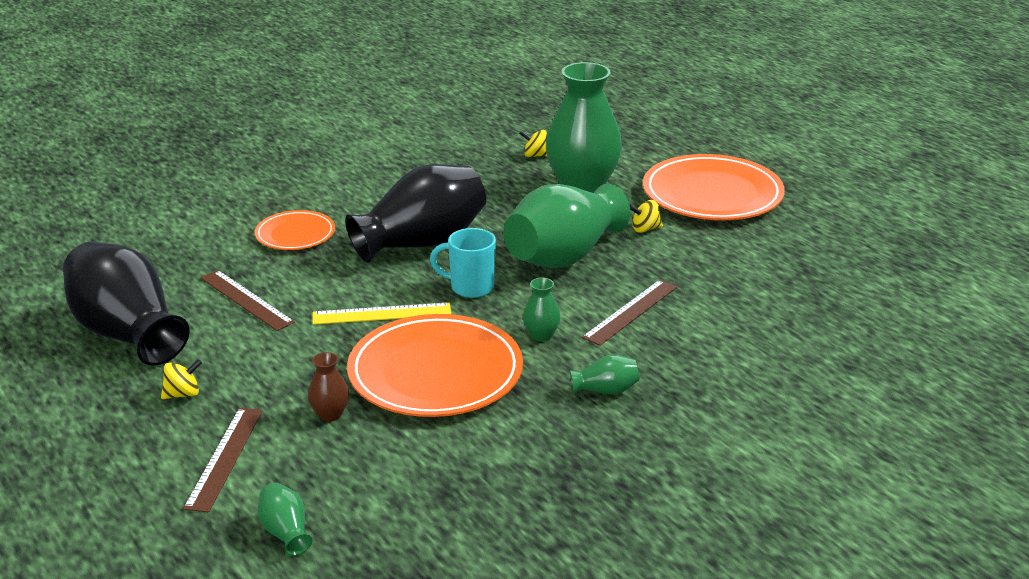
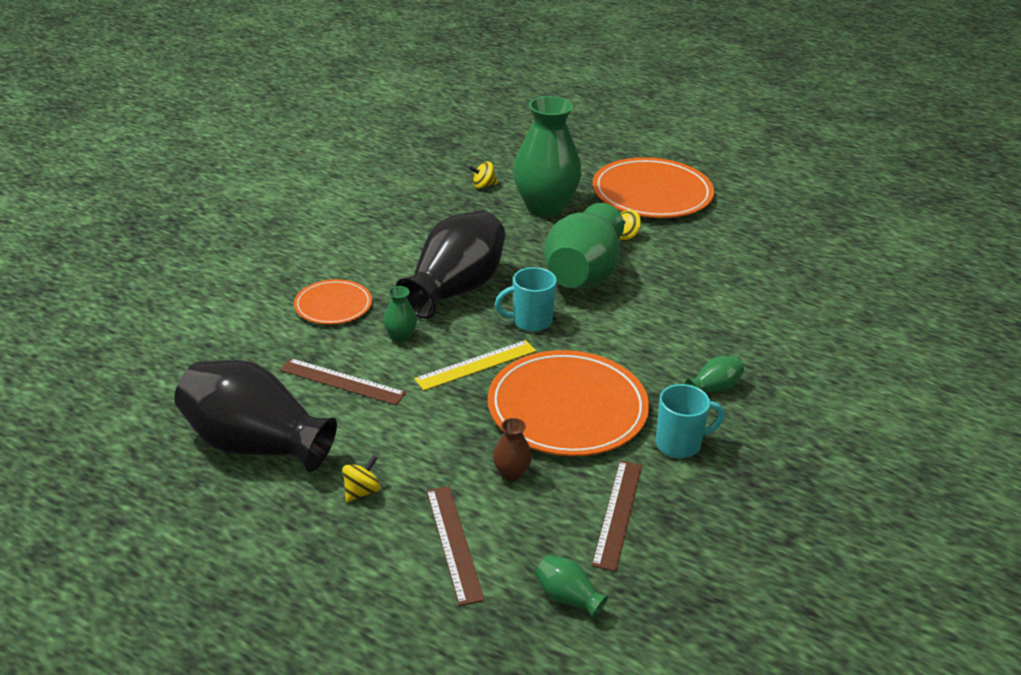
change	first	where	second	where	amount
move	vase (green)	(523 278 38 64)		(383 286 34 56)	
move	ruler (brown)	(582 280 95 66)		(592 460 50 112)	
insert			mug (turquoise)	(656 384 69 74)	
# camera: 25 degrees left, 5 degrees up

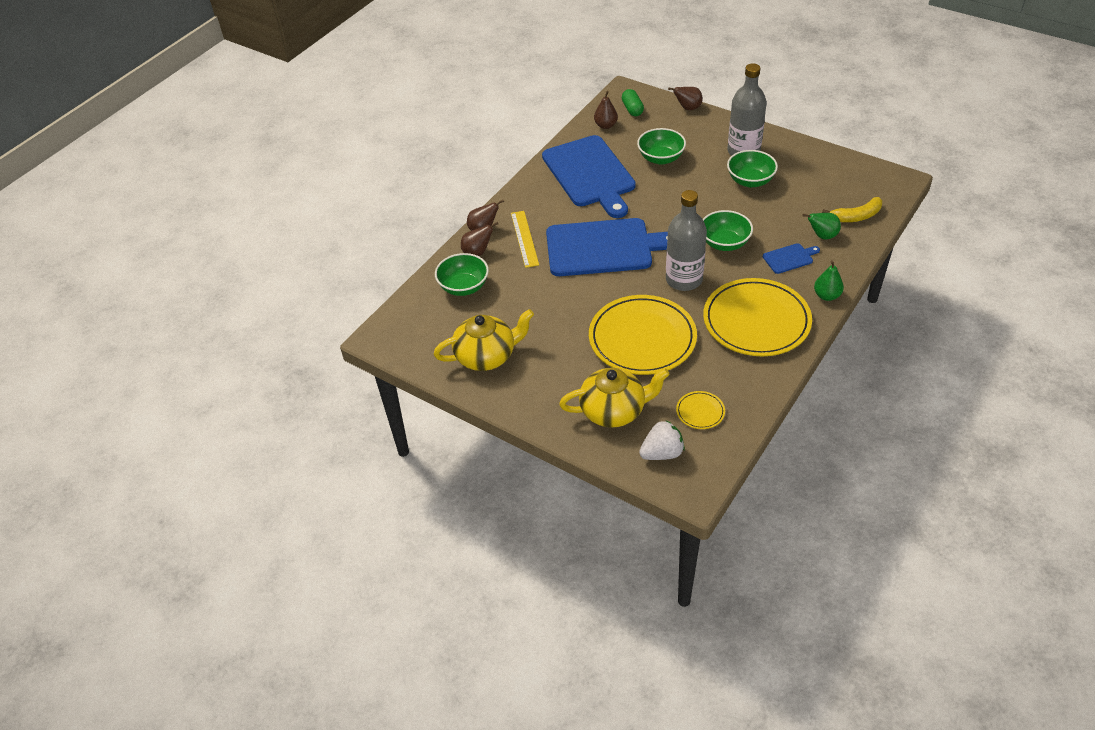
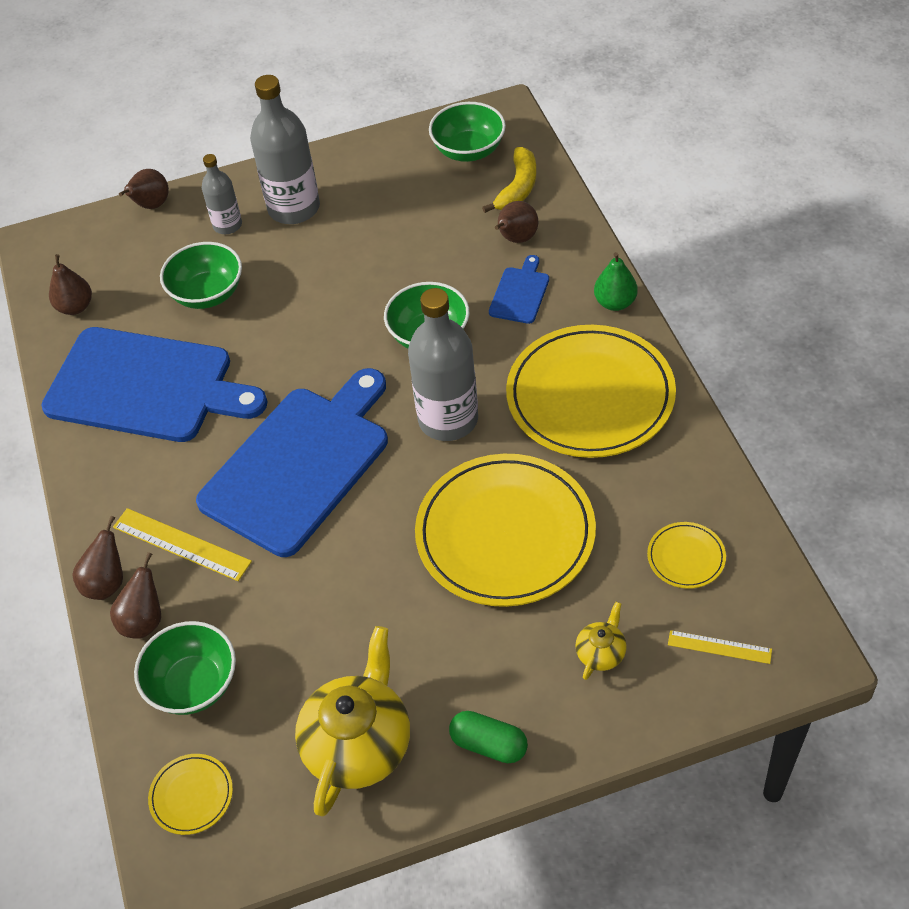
change	first	where	second	where	amount
insert			plate (yellow)	(148 754 85 81)	
insert			bottle (grey)	(202 154 40 80)	
move	bowl (green)	(727 150 51 37)		(429 102 77 60)	
move	capsule (green)	(622 89 22 27)		(449 711 79 52)	
recolor	pear (green)	(802 213 39 26)	pear (brown)	(495 201 43 42)	
resize	teapot (yellow)	(559 368 111 60)		(575 602 52 78)	x0.46
replace	strawberry (white)	(639 420 46 40)	ruler (yellow)	(668 630 104 34)	
# camera: 50 degrees left, 5 degrees up

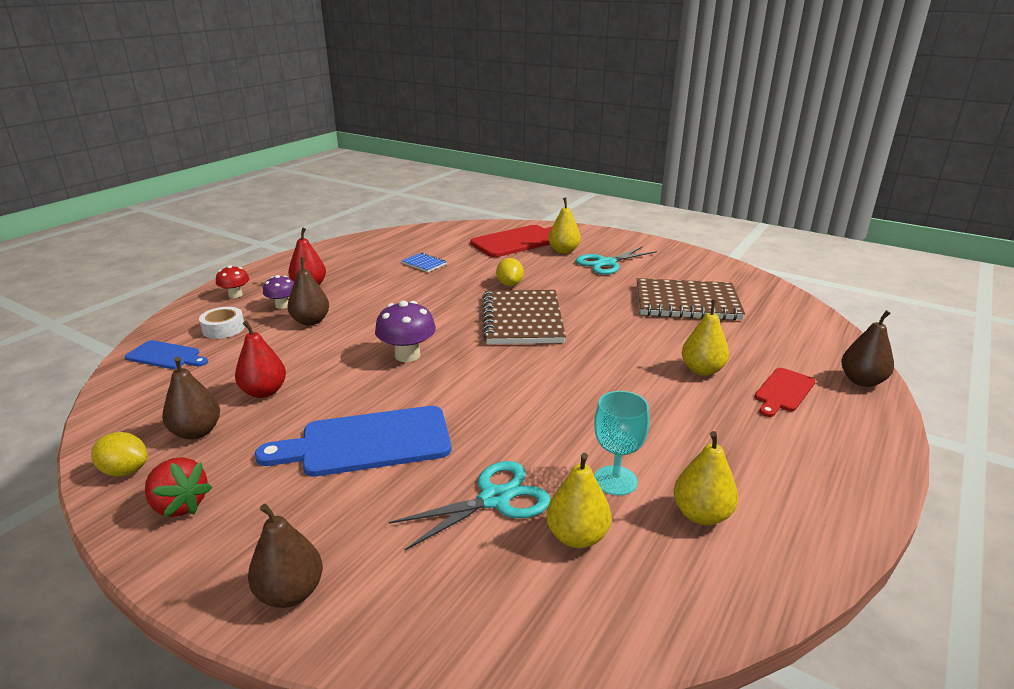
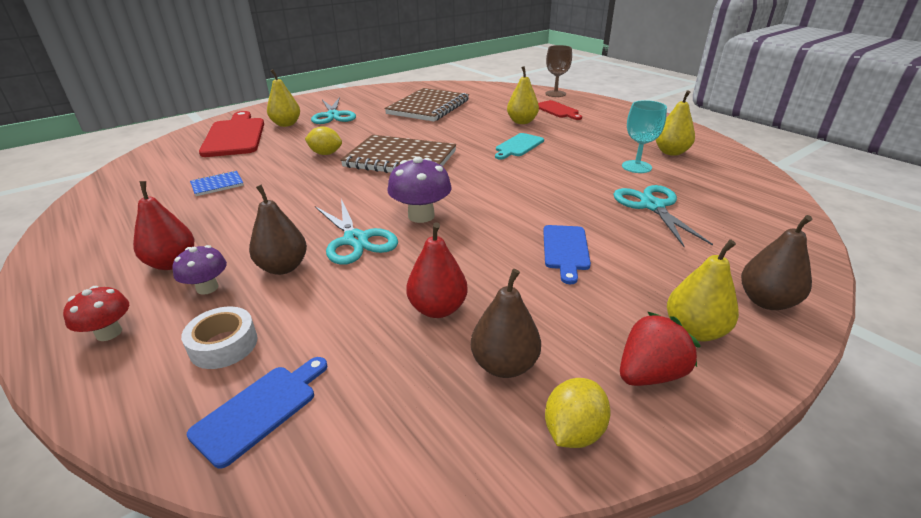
change	first	where	second	where	amount
insert			scissors (turquoise)	(315 199 83 66)	
insert			cutting board (turquoise)	(495 133 49 27)	
resize	cutting board (blue)	(255 406 196 71)		(543 225 48 59)	x0.55
replace	pear (brown)	(841 310 53 77)	goblet (brown)	(545 45 27 52)	
move	pear (yellow)	(546 453 65 95)		(667 239 72 102)	
# camera: 70 degrees left, 5 degrees up

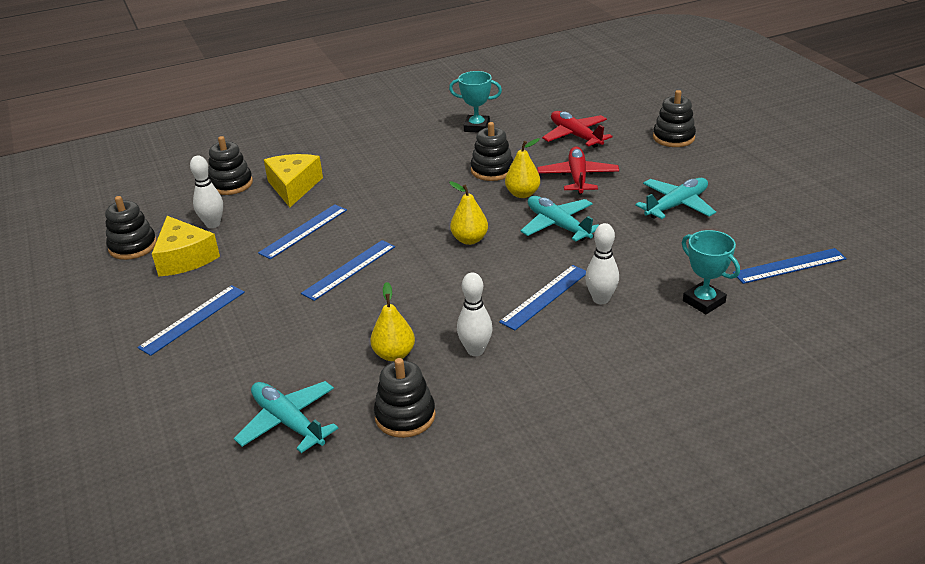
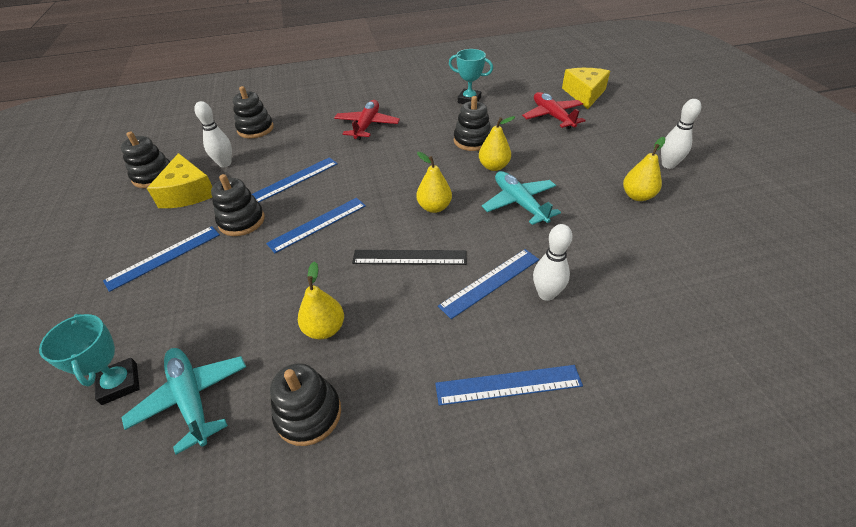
change	first	where	second	where	amount
move	trophy (turquoise)	(682 230 58 84)		(39 314 101 91)	
move	stacking toy (black)	(653 90 43 57)		(211 174 54 62)	
move	plane (red)	(537 146 82 49)		(334 100 66 40)	
insert			ruler (black)	(352 250 115 15)	
move	ruler (blue)	(733 248 114 36)		(435 365 148 41)	
move	cheese (yellow)	(264 154 59 53)		(562 68 48 41)	
replace	plane (turquoise)	(635 178 81 41)	pear (yellow)	(623 137 42 64)	
move	bowling pin (white)	(457 273 36 83)		(661 99 40 70)	
# camera: 10 degrees right, 10 degrees up

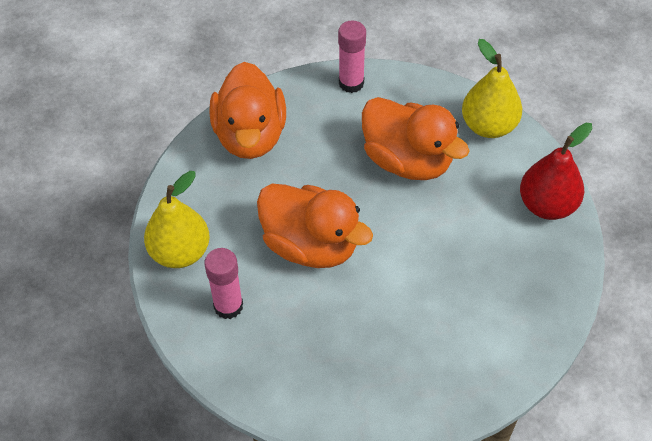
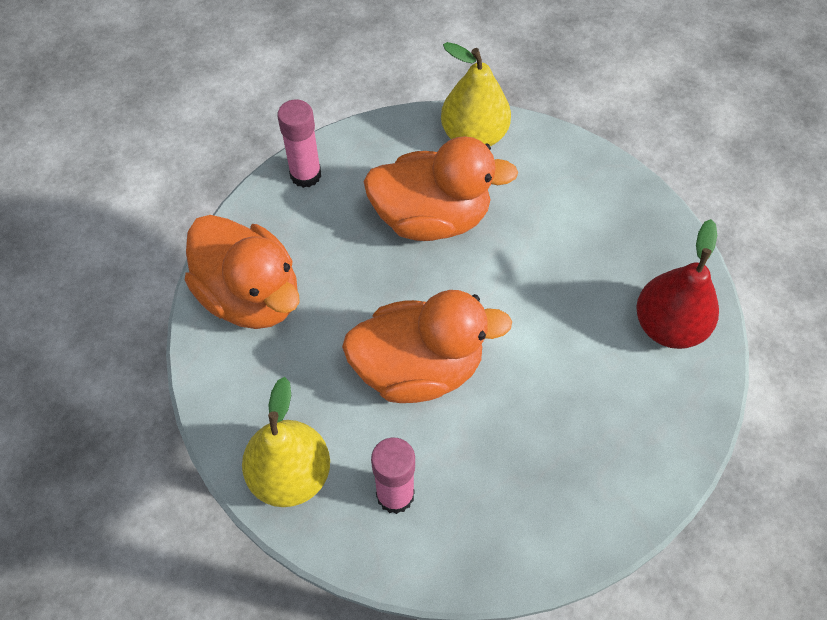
change	first	where	second	where	amount
move	pear (red)	(520 123 73 97)		(636 219 83 130)	
# camera: 40 degrees left, 5 degrees up

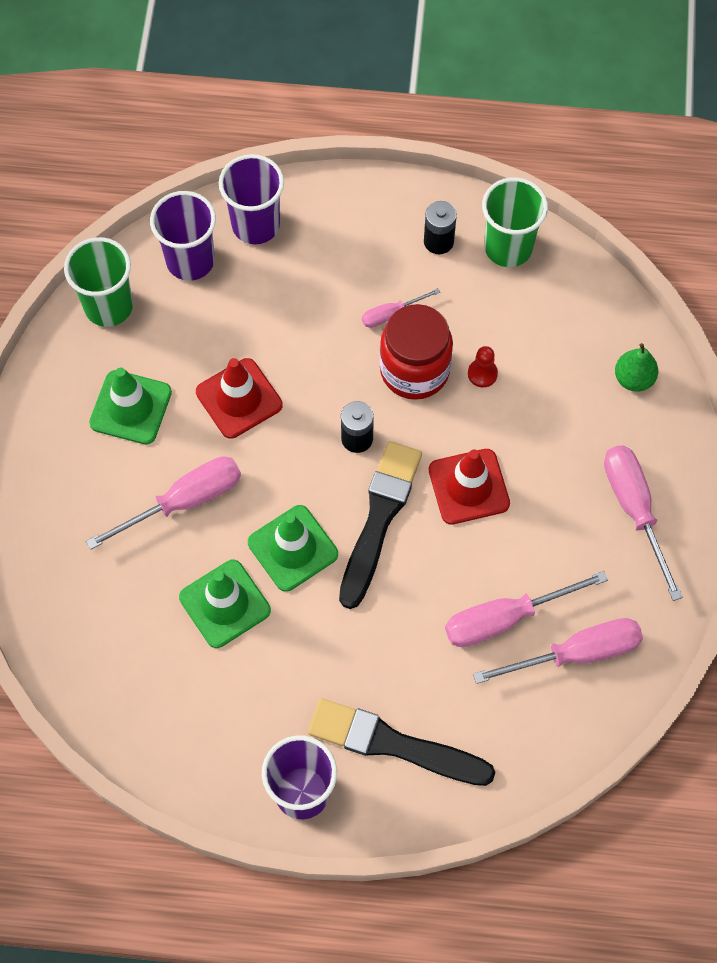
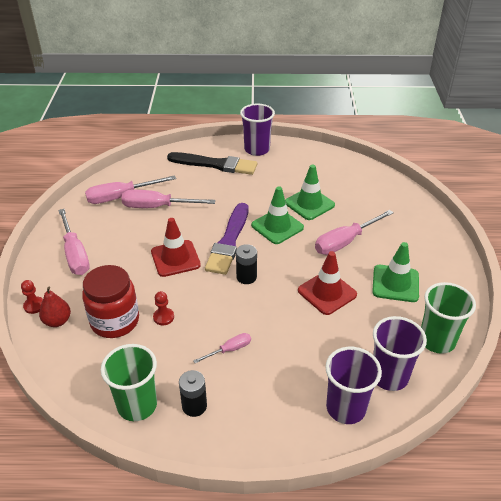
change	first	where	second	where	amount
insert			pawn (red)	(21 280 22 34)	
recolor	pear (green)	(615 343 43 49)	pear (red)	(39 287 32 40)	
move	jar (red)	(380 304 73 96)		(82 265 57 73)	
rotate	screwdriver (pink)	(445 571 163 76)		(121 190 94 18)	150 degrees counterclockwise
recolor	brush (black)	(339 441 83 168)	brush (purple)	(205 203 43 72)	
# camera: 175 degrees right, 25 degrees down

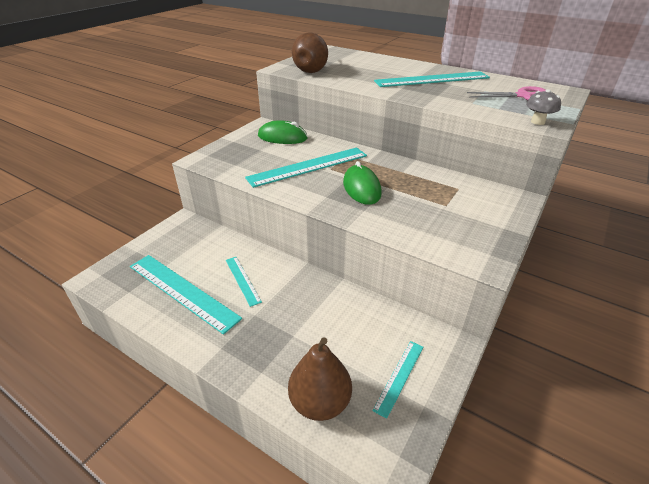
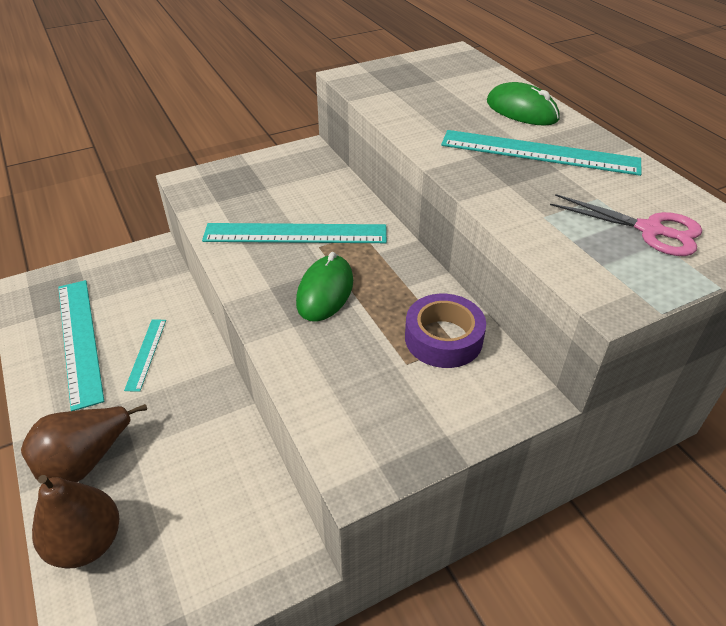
change	first	where	second	where	amount
move	pear (brown)	(292 32 36 41)		(21 404 126 78)	
insert			tape (purple)	(405 294 81 74)	
move	mouse (green)	(258 120 50 24)		(487 82 73 44)	
delete	ruler (turquoise)	(372 341 51 78)			
delete	mushroom (grey)	(526 89 35 36)			
# camera: 30 degrees right, 5 degrees up

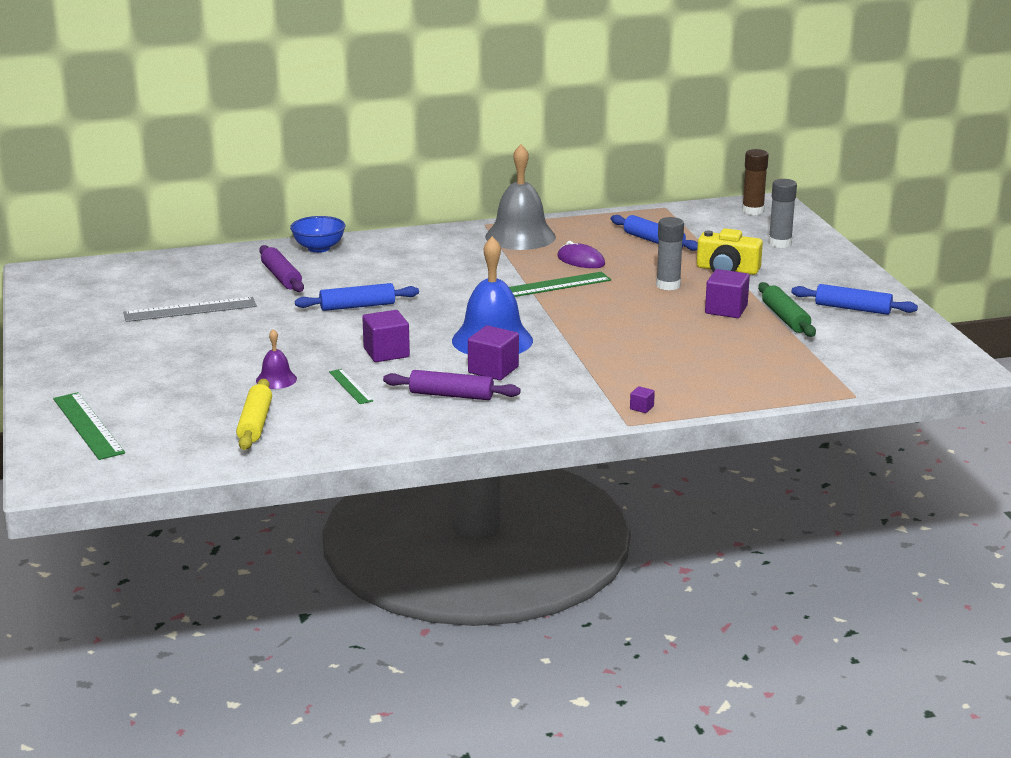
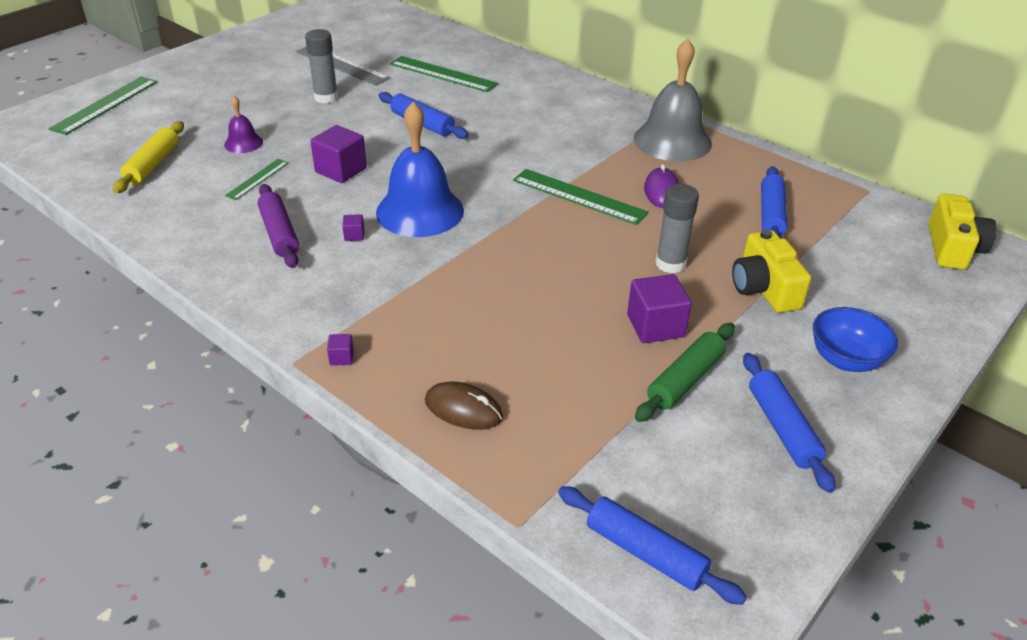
change	first	where	second	where	amount
rotate	rolling pin (yellow)	(236 379 36 71)		(113 121 71 72)	45 degrees counterclockwise
move	glue stick (grey)	(768 179 29 69)		(305 29 33 74)	
resize	cube (purple)	(468 325 51 55)		(342 214 22 27)	x0.46
replace	rolling pin (purple)	(259 245 45 47)	ruler (green)	(390 56 108 36)	
insert			mouse (brown)	(425 382 78 48)	
insert			rolling pin (blue)	(558 486 189 119)	
move	bowl (blue)	(290 216 55 37)		(813 307 85 65)	
replace	glue stick (brown)	(742 149 27 66)	camera (yellow)	(928 194 69 76)	
# camera: 55 degrees right, 15 degrees up

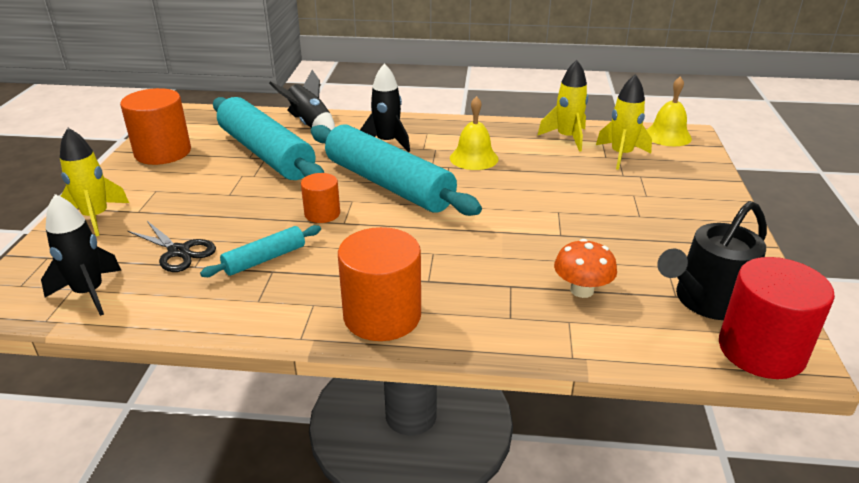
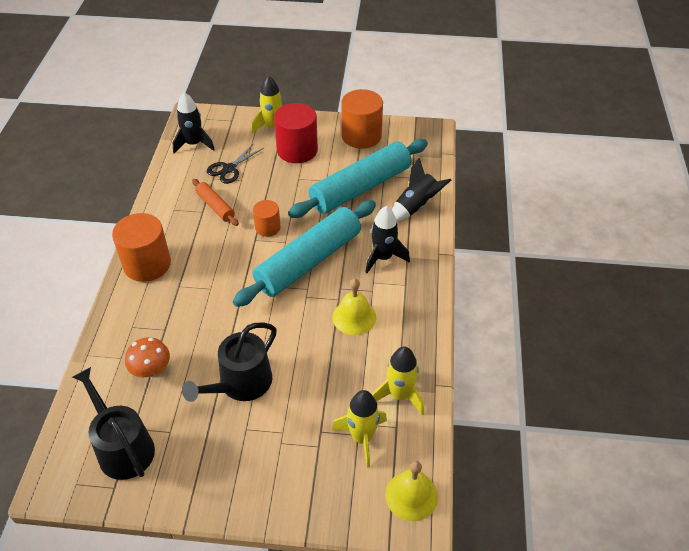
change	first	where	second	where	amount
insert			watering can (black)	(182 323 95 79)	
recolor	rolling pin (turquoise)	(200 225 121 52)	rolling pin (orange)	(192 179 47 47)	
move	cylinder (red)	(719 257 116 122)		(274 103 44 60)	
# camera: 90 degrees right, 15 degrees up

